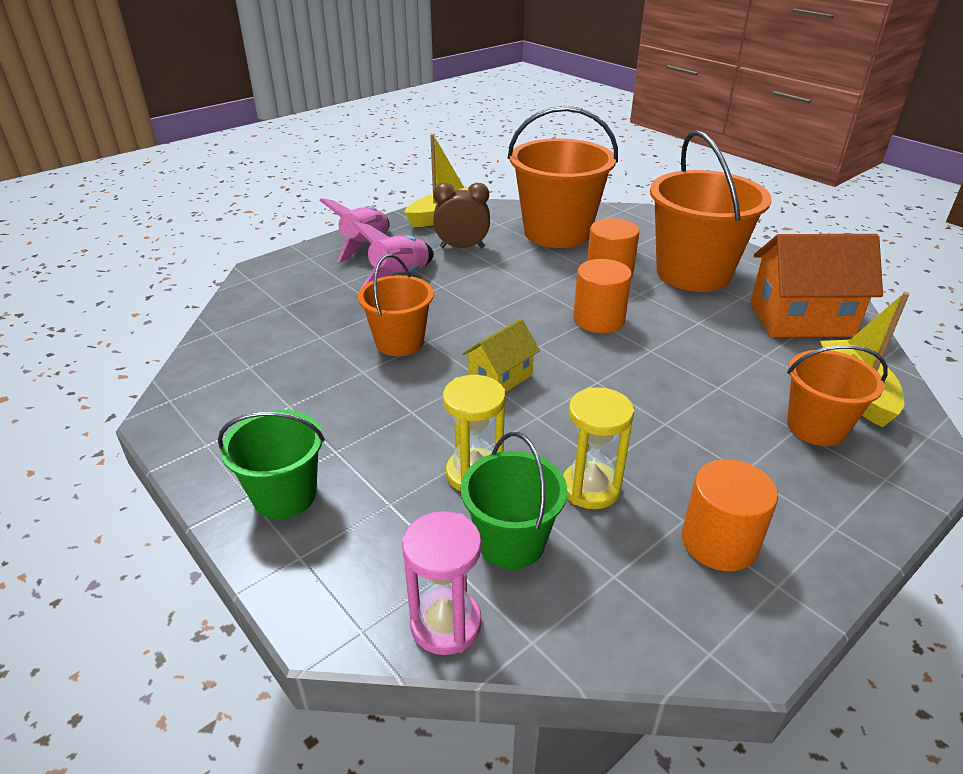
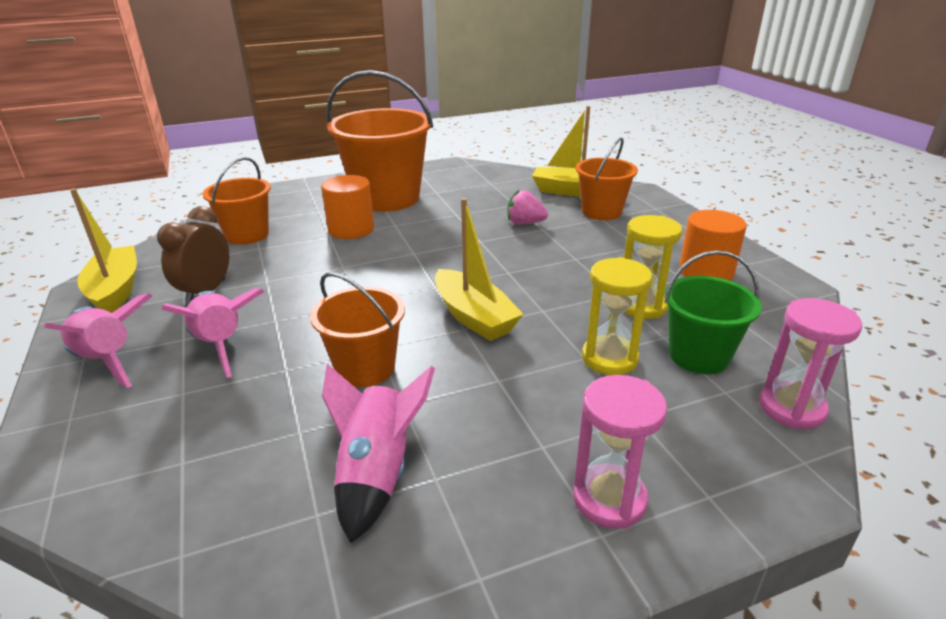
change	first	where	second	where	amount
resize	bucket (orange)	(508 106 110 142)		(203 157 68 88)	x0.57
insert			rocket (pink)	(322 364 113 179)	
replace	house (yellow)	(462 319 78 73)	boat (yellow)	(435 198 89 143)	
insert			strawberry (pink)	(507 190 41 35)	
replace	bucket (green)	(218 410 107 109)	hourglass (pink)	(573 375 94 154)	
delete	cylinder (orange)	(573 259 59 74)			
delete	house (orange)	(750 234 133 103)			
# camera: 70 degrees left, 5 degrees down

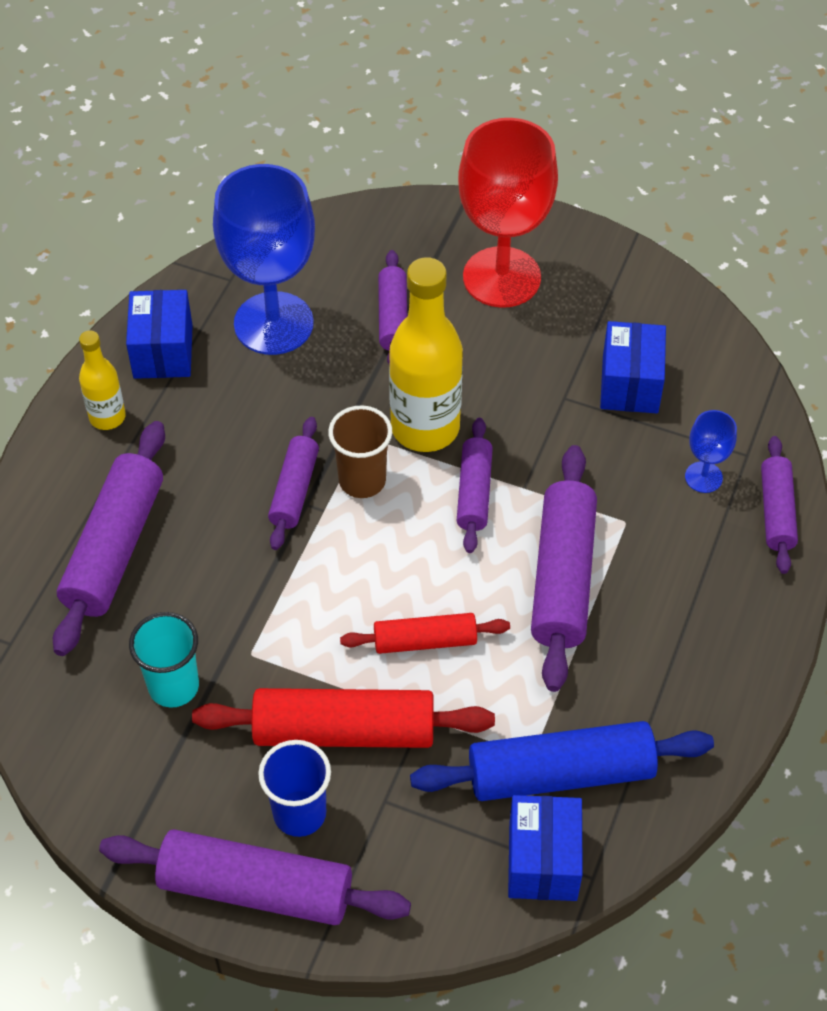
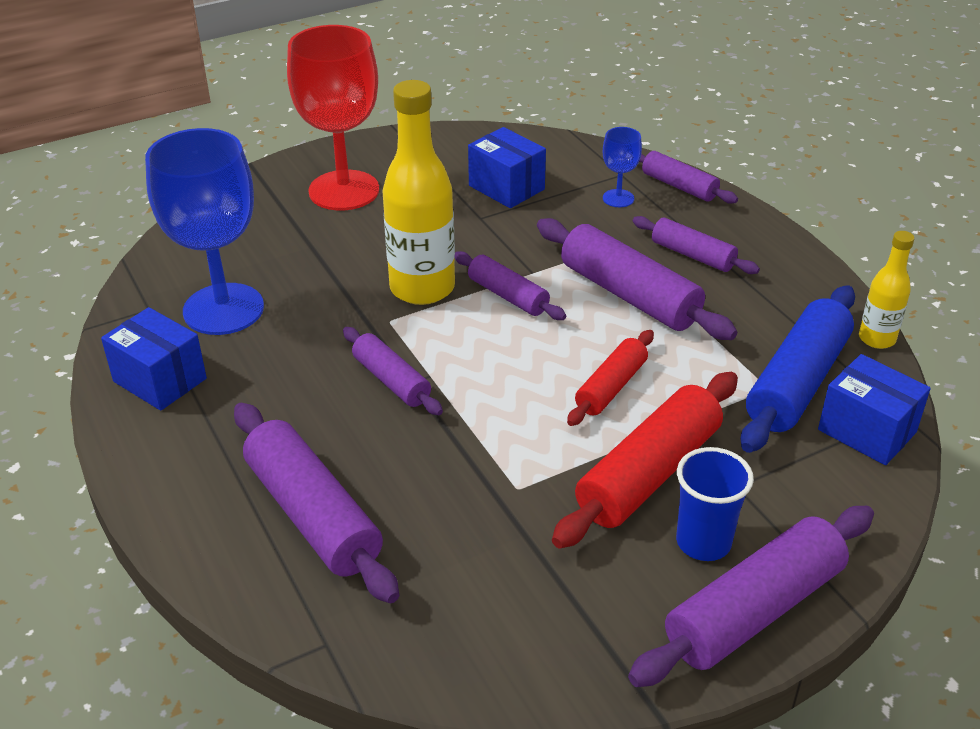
change	first	where	second	where	amount
move	rolling pin (purple)	(378 250 29 115)		(633 216 127 58)	
move	bottle (yellow)	(79 330 47 100)		(859 231 56 118)	
delete	cup (turquoise)	(129 612 70 96)			
delete	cup (brown)	(328 405 64 93)			
# camera: 50 degrees left, 15 degrees down

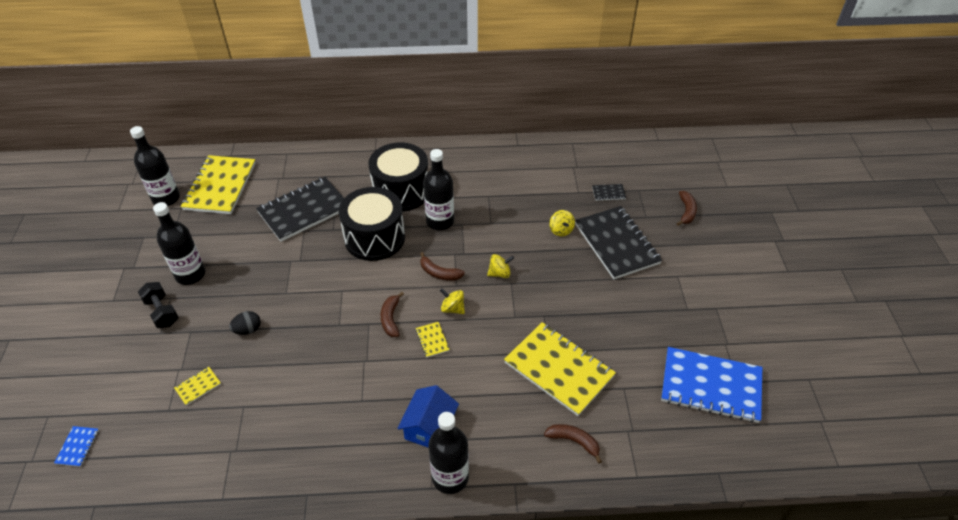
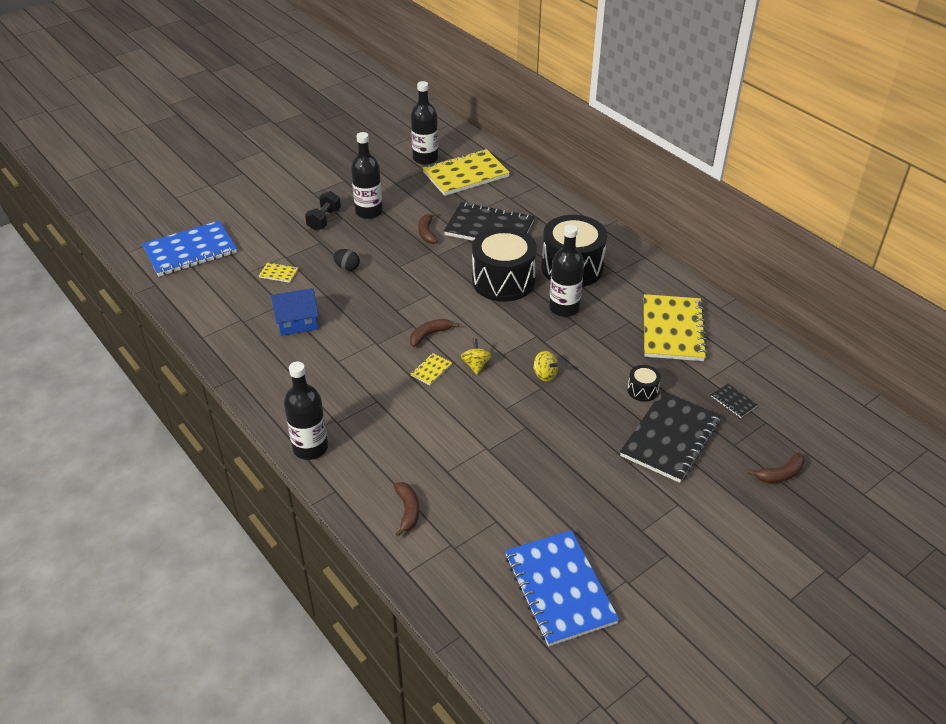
change	first	where	second	where	amount
resize	notebook (blue)	(54 426 45 41)		(142 221 95 56)	x2.47
move	house (blue)	(397 385 62 63)		(271 288 48 48)	
move	banana (brown)	(420 252 45 29)		(418 212 20 32)	
replace	spinning top (yellow)	(550 210 25 27)	drum (black)	(627 365 34 37)	
move	notebook (yellow)	(504 322 112 94)		(644 294 63 67)	
# camera: 55 degrees right, 5 degrees down

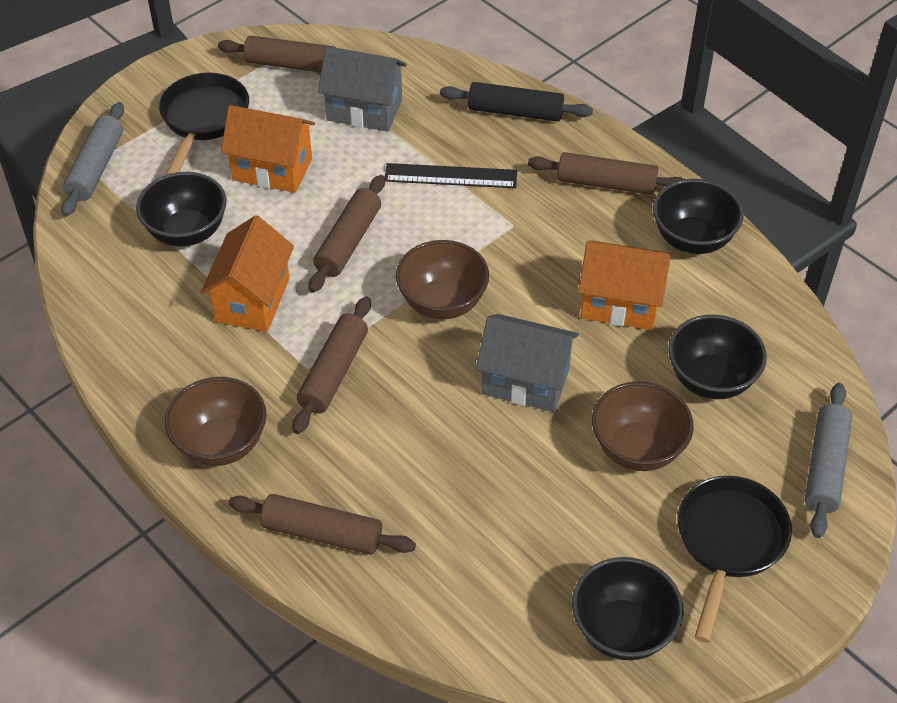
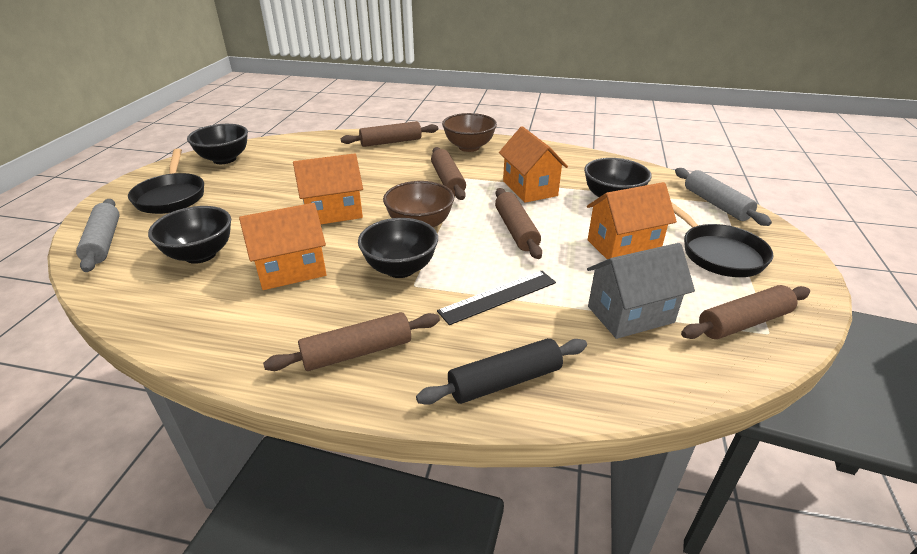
change	first	where	second	where	amount
recolor	house (grey)	(476 314 103 98)	house (orange)	(293 153 70 71)	
move	bowl (black)	(653 179 91 75)		(358 218 80 60)	
delete	bowl (brown)	(592 381 102 90)			
# camera: 145 degrees right, 15 degrees down

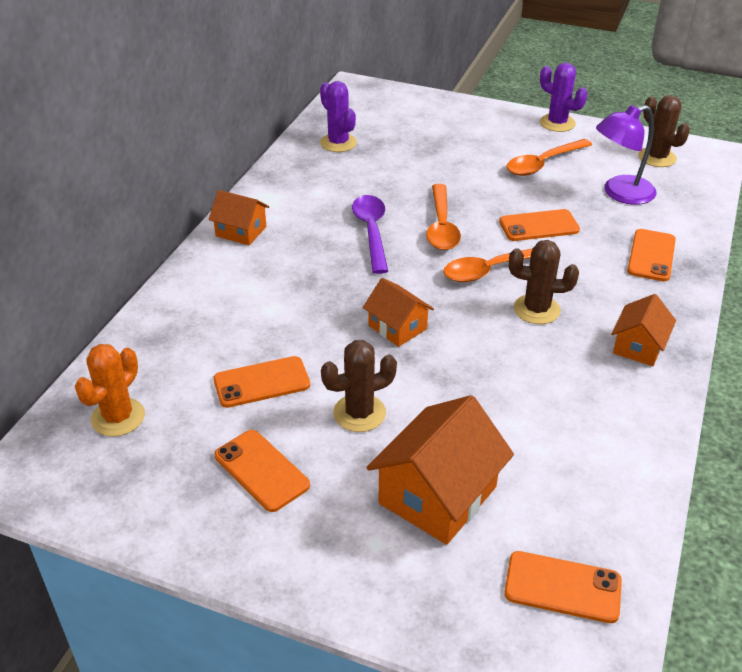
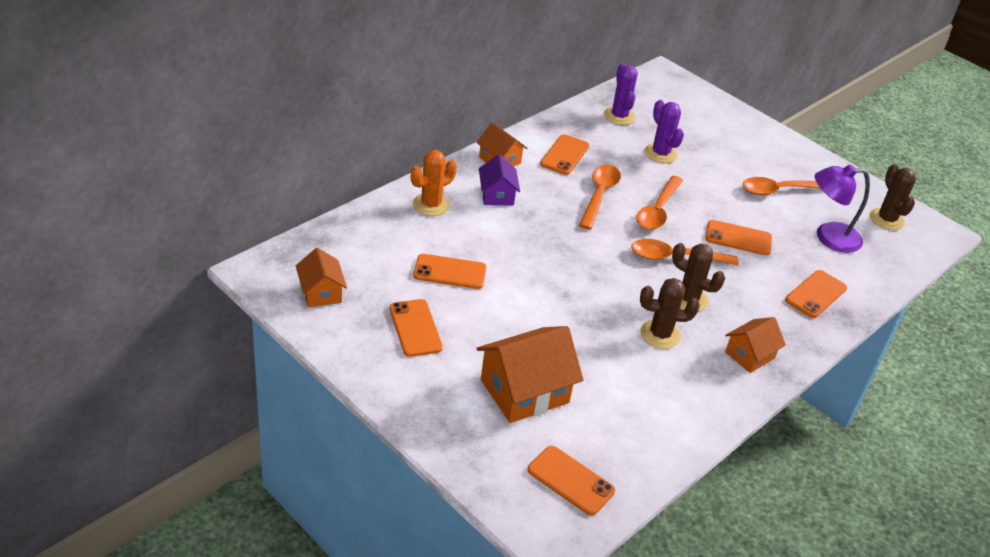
change	first	where	second	where	amount
move	house (orange)	(363 278 71 69)		(296 248 51 59)	
move	cactus (orange)	(75 344 70 93)		(411 150 46 66)	
insert			house (purple)	(479 154 41 52)	
insert			phone (orange)	(540 134 49 41)	
recolor	spoon (purple)	(352 195 36 79)	spoon (orange)	(579 165 42 65)	
move	cactus (brown)	(321 340 76 92)		(640 278 60 71)	
move	cactus (purple)	(540 63 47 69)		(644 100 40 63)	
# camera: 20 degrees right, 0 degrees up

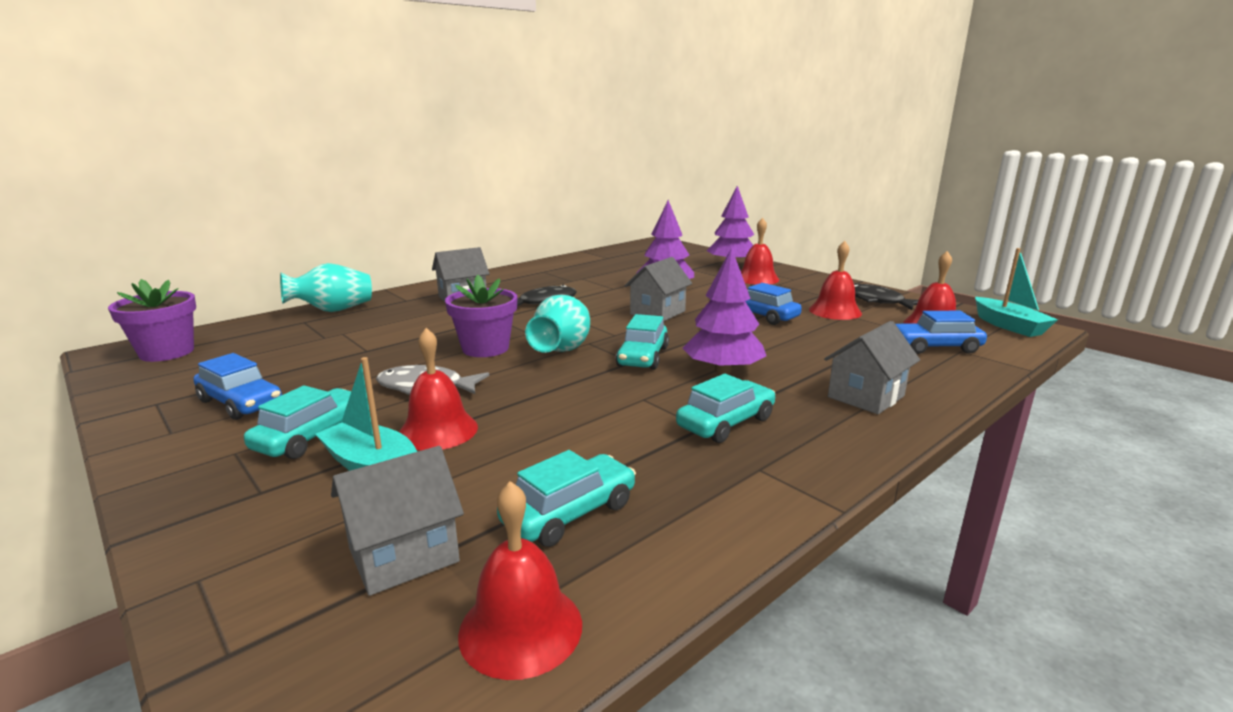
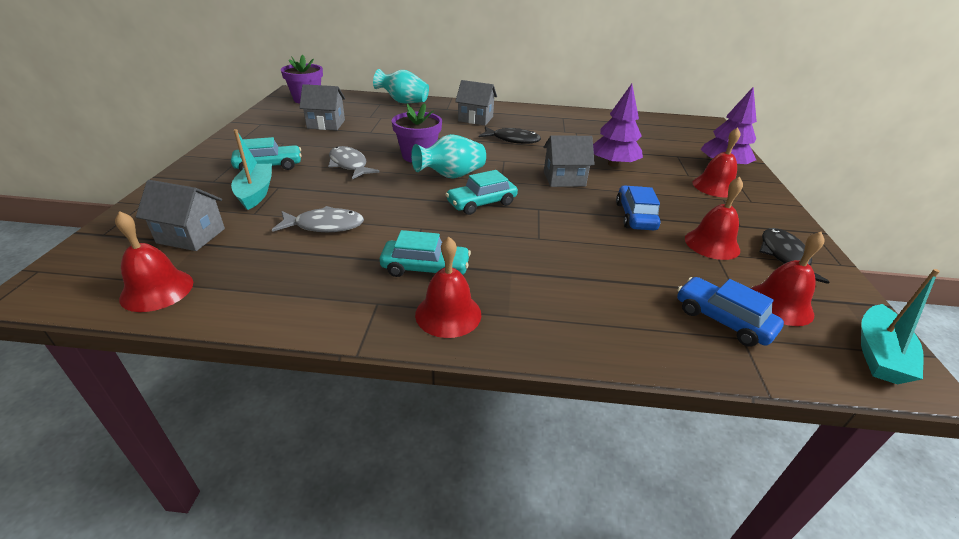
change	first	where	second	where	amount
insert			fish (grey)	(272 206 92 26)	
move	house (grey)	(824 321 96 93)		(299 84 46 46)	
move	bell (red)	(399 328 79 123)		(415 237 66 101)	
delete	car (blue)	(193 353 89 67)			
delete	car (turquoise)	(497 450 139 97)			
delete	tree (purple)	(683 247 83 127)			
# camera: 45 degrees right, 15 degrees up

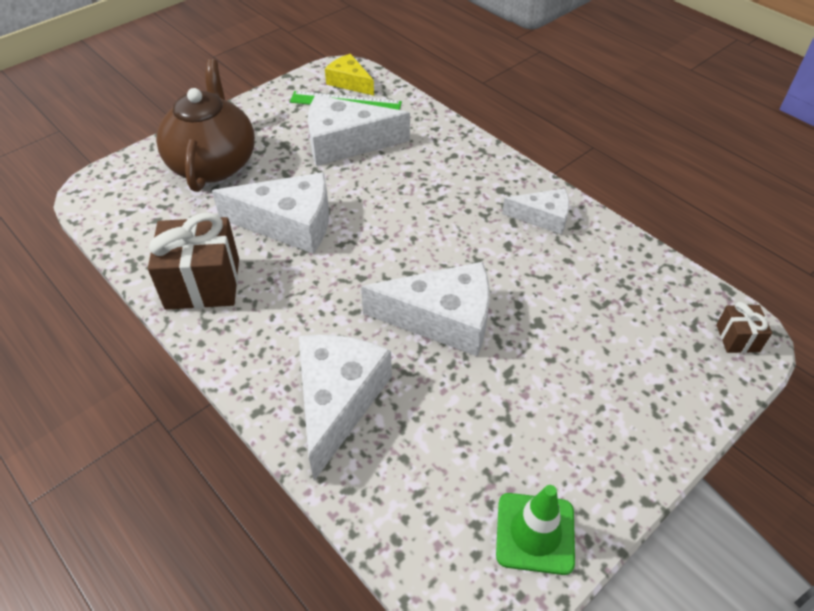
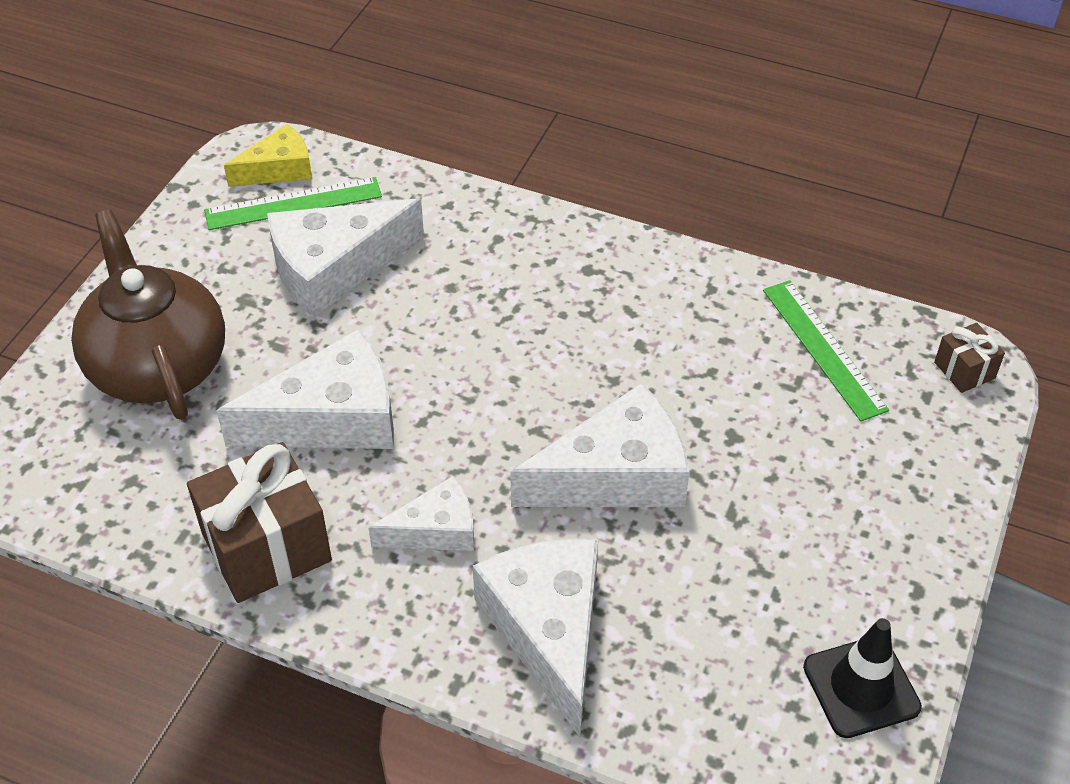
change	first	where	second	where	amount
rotate	cheese (yellow)	(325 54 49 42)		(224 124 88 63)	135 degrees clockwise
move	cheese (white)	(502 188 67 47)		(368 476 106 75)	
insert			ruler (green)	(763 280 126 142)	
recolor	traffic cone (green)	(496 485 79 90)	traffic cone (black)	(803 618 119 120)	
# camera: 25 degrees left, 0 degrees up

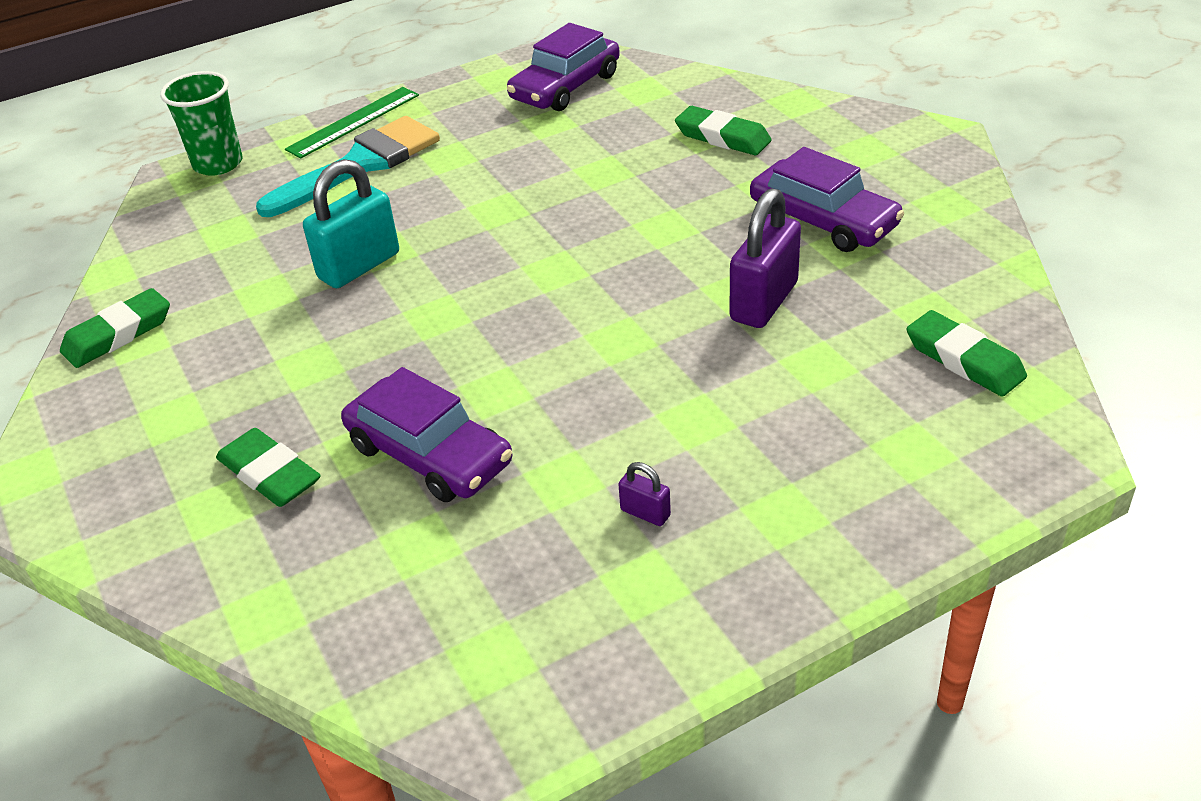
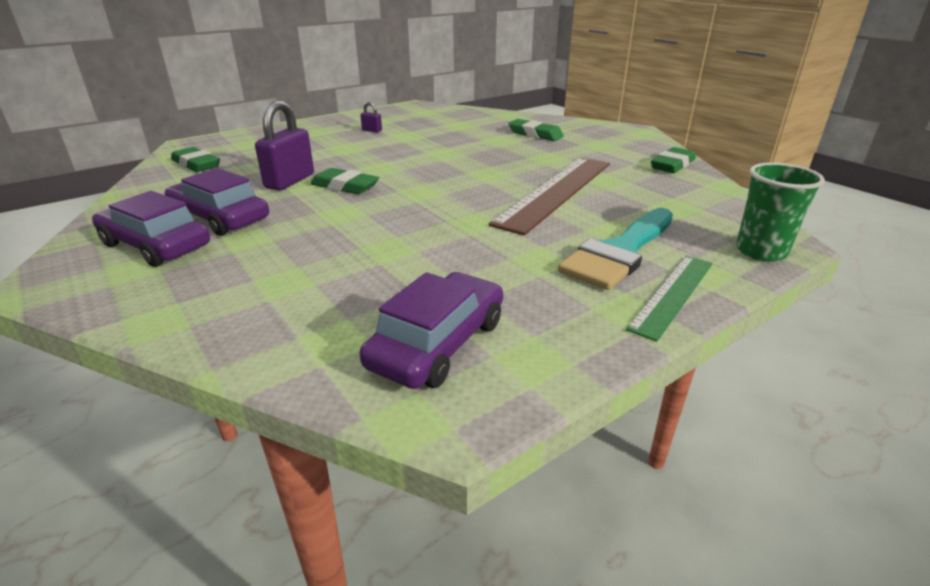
change	first	where	second	where	amount
move	car (purple)	(341 367 171 135)		(92 191 118 76)	
move	eraser (green)	(675 106 97 49)		(310 168 69 26)	
replace	padlock (turquoise)	(303 159 96 129)	ruler (brown)	(489 157 121 78)	
# camera: 170 degrees right, 10 degrees down

